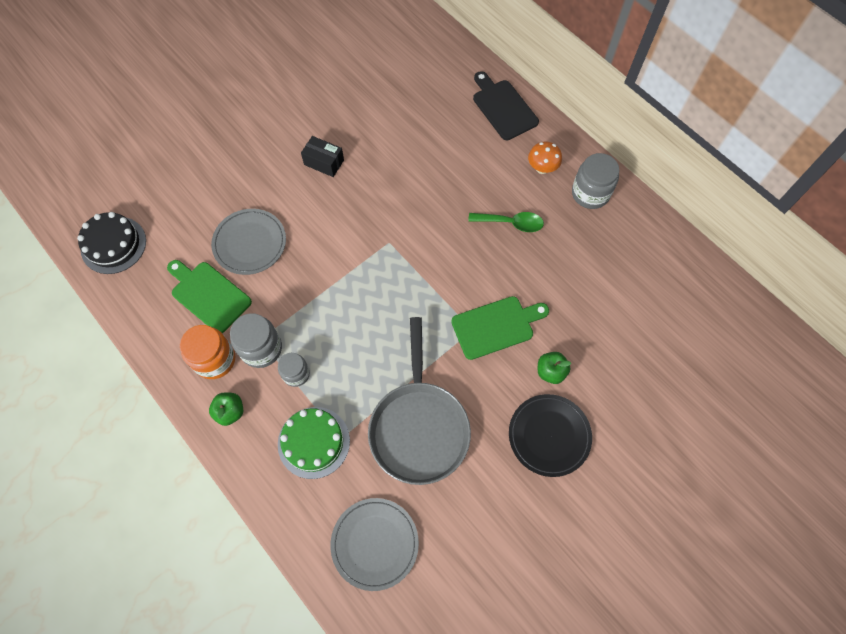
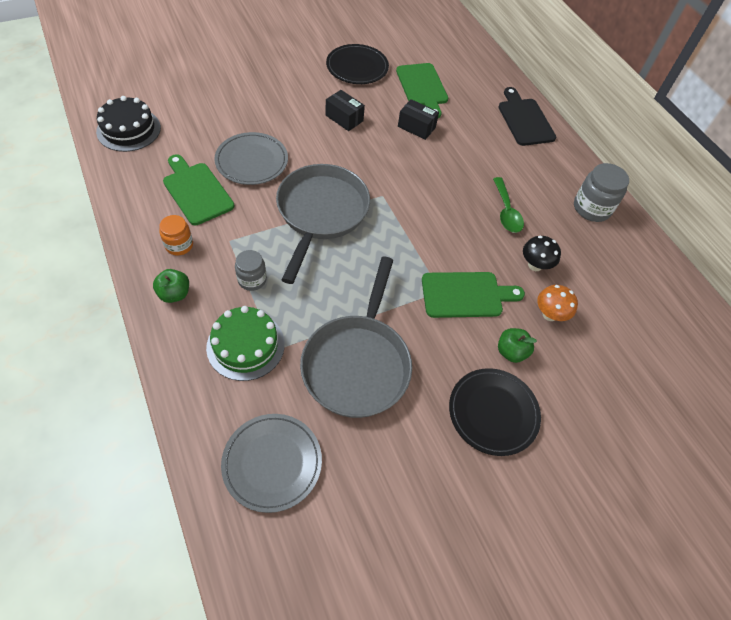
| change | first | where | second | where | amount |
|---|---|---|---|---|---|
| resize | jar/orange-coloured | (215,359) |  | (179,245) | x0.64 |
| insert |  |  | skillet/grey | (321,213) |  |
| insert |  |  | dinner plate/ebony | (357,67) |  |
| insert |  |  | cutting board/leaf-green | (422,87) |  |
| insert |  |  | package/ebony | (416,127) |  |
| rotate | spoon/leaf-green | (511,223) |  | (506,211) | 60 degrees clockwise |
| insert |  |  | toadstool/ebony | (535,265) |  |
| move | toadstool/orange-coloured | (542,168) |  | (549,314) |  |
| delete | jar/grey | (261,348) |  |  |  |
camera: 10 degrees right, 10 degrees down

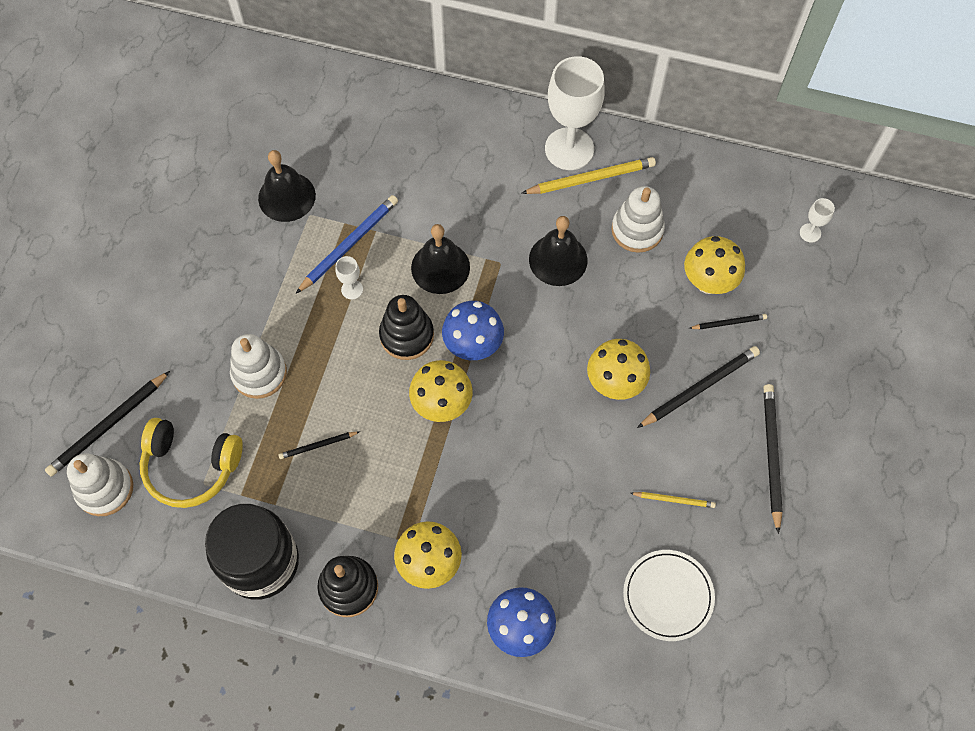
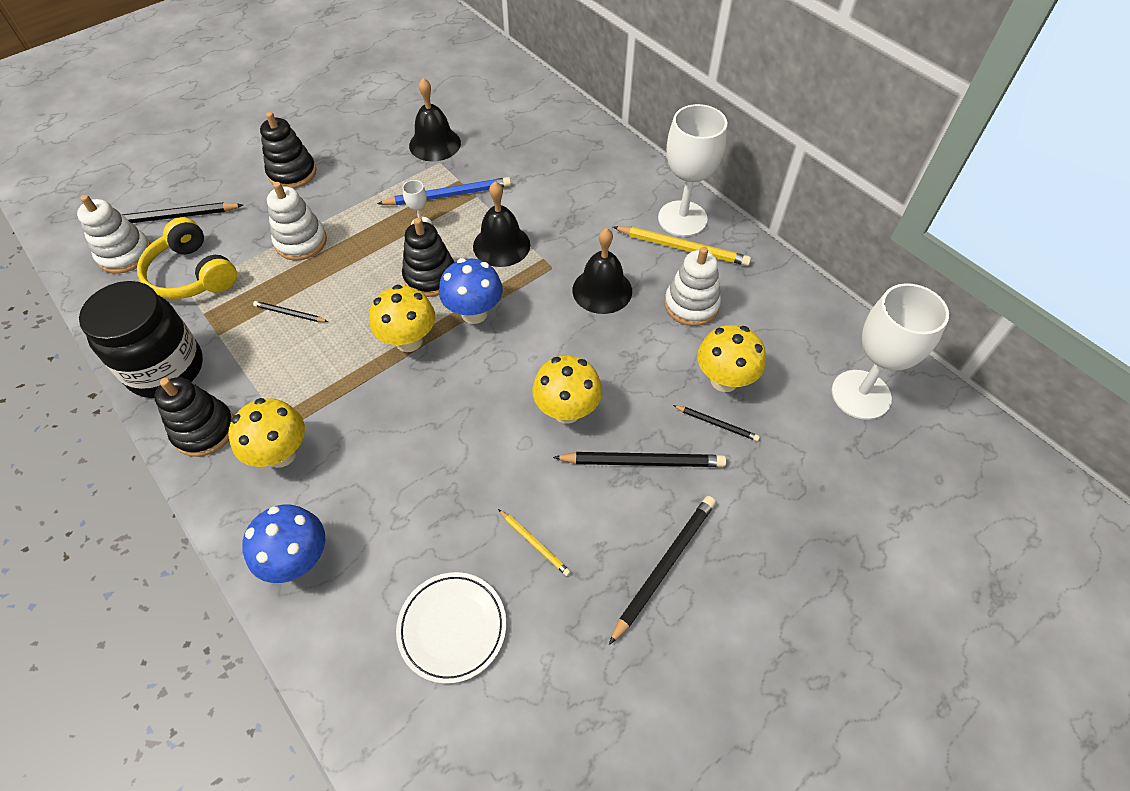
| change | first | where | second | where | amount |
|---|---|---|---|---|---|
| insert |  |  | stacking rings/ebony | (292,173) |  |
| resize | chalice/snow-white | (810,233) |  | (861,395) | x2.39 |
camera: 35 degrees right, 10 degrees down

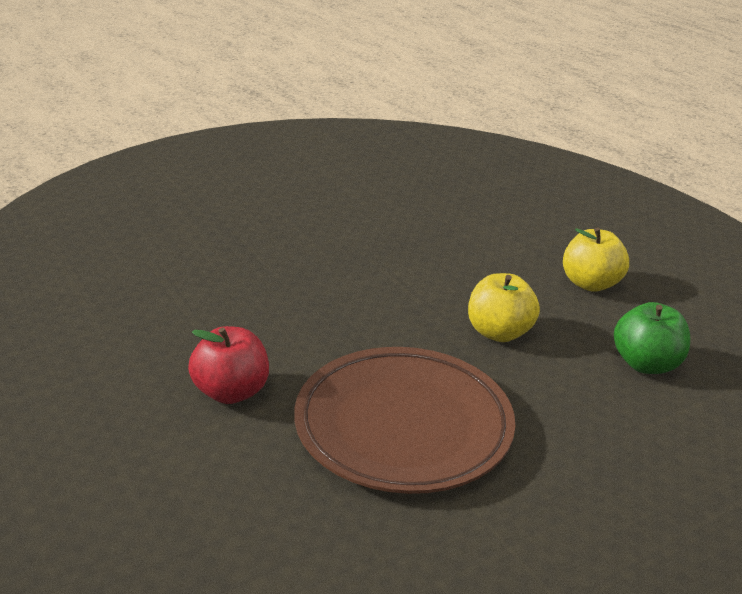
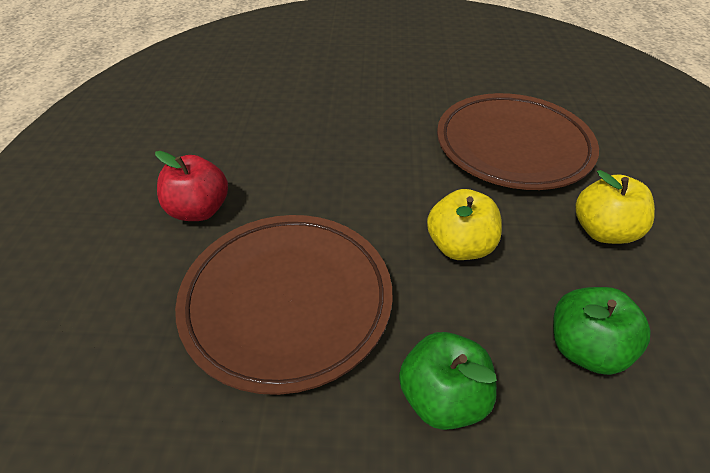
| change | first | where | second | where | amount |
|---|---|---|---|---|---|
| insert |  |  | toy apple/leaf-green | (442,397) |  |
| insert |  |  | dinner plate/russet | (512,147) |  |
camera: 35 degrees right, 15 degrees up

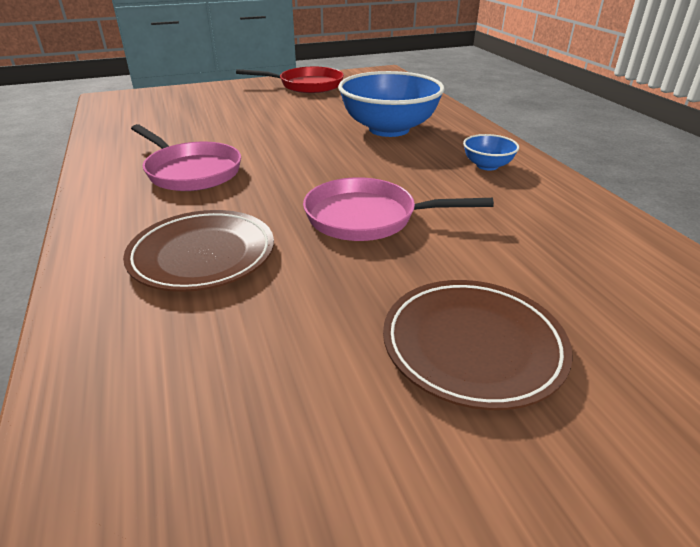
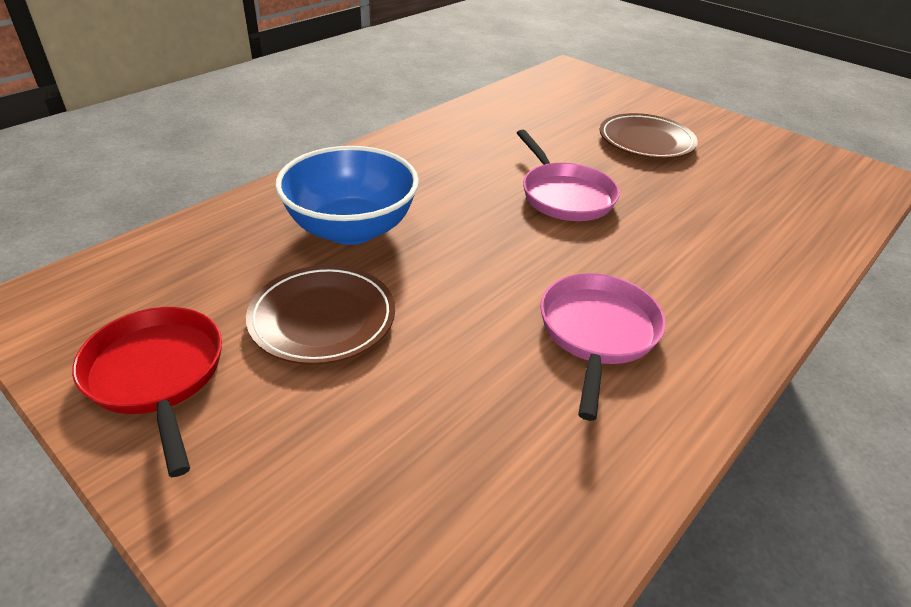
| change | first | where | second | where | amount |
|---|---|---|---|---|---|
| move | dinner plate/russet | (202,255) |  | (322,319) |  |
| delete | deep dish/royal blue | (487,166) |  |  |  |
camera: 120 degrees left, 5 degrees up

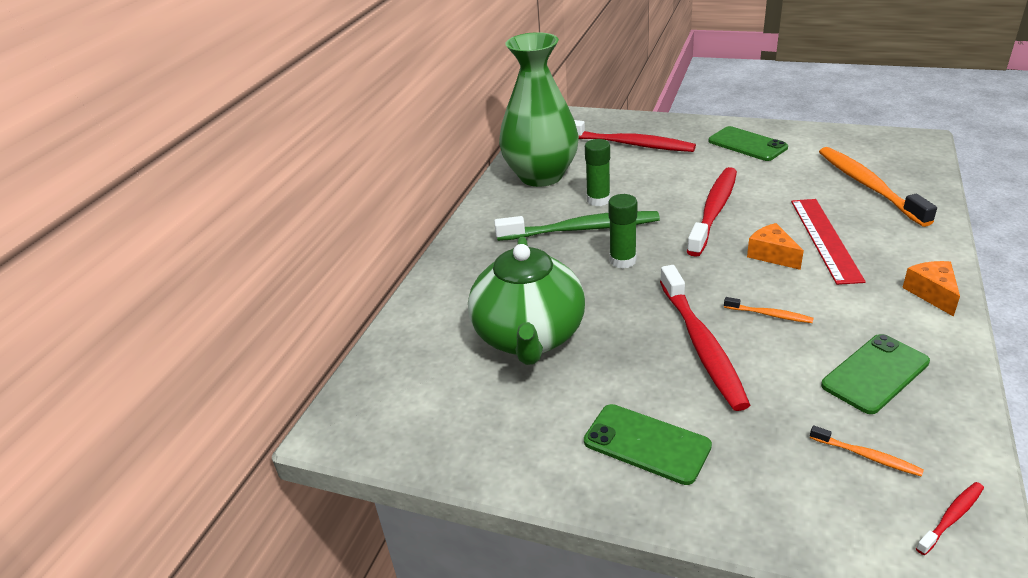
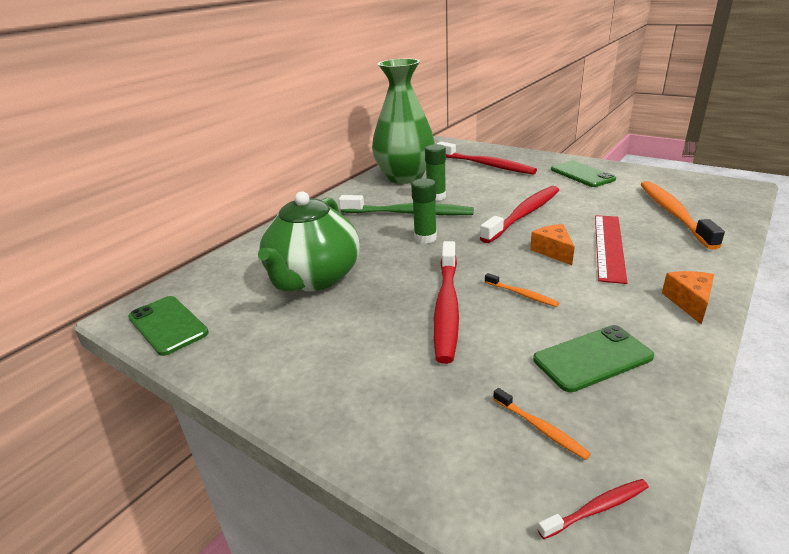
| change | first | where | second | where | amount |
|---|---|---|---|---|---|
| move | mobile phone/leaf-green | (646,444) |  | (168,325) |  |
camera: 15 degrees right, 5 degrees down

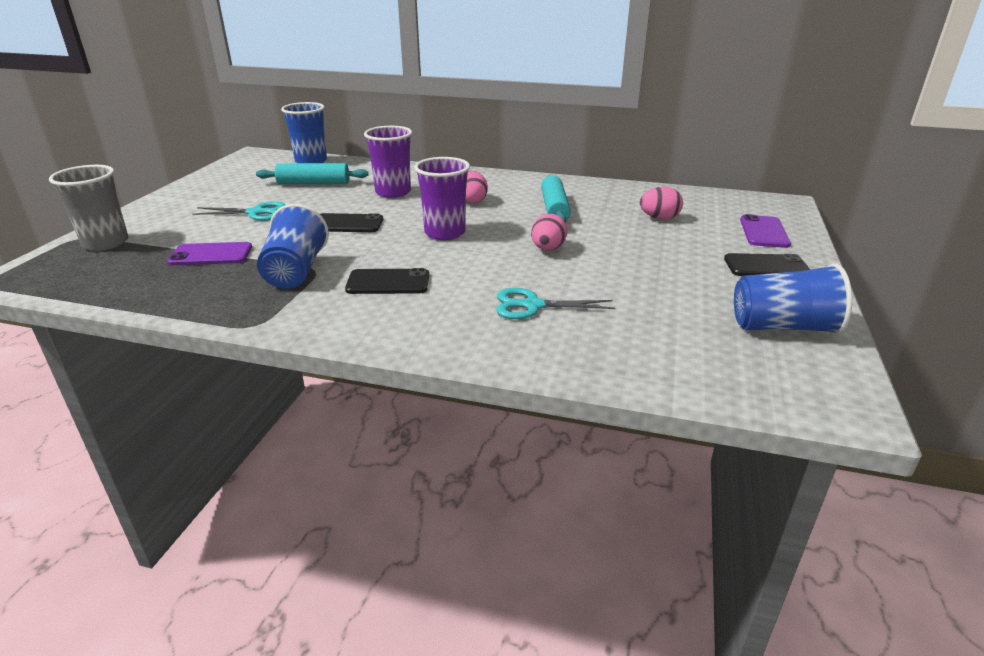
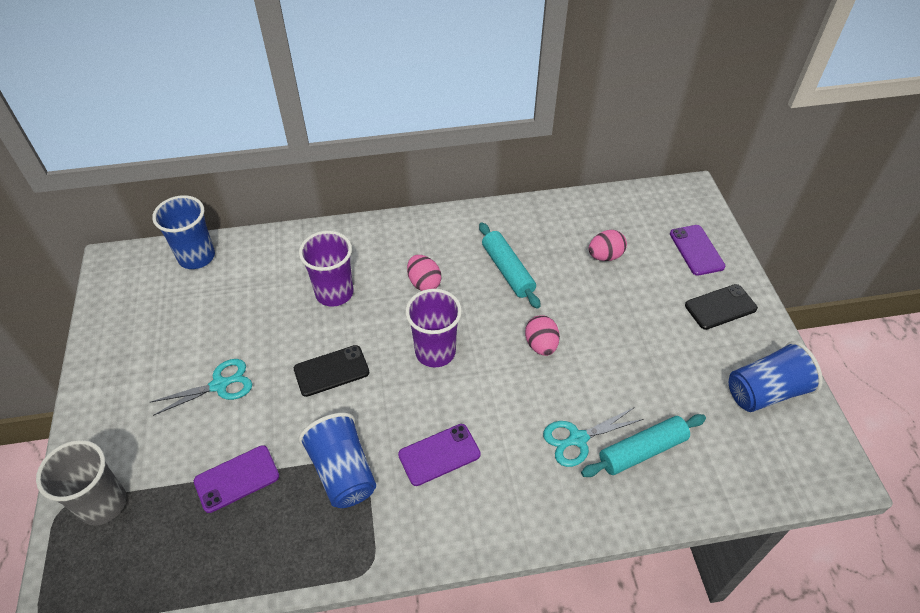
| change | first | where | second | where | amount |
|---|---|---|---|---|---|
| recolor | mobile phone/ebony | (388,282) | mobile phone/purple | (439,454) |  |
| move | rolling pin/turquoise | (314,183) |  | (642,450) |  |
camera: 25 degrees left, 20 degrees up

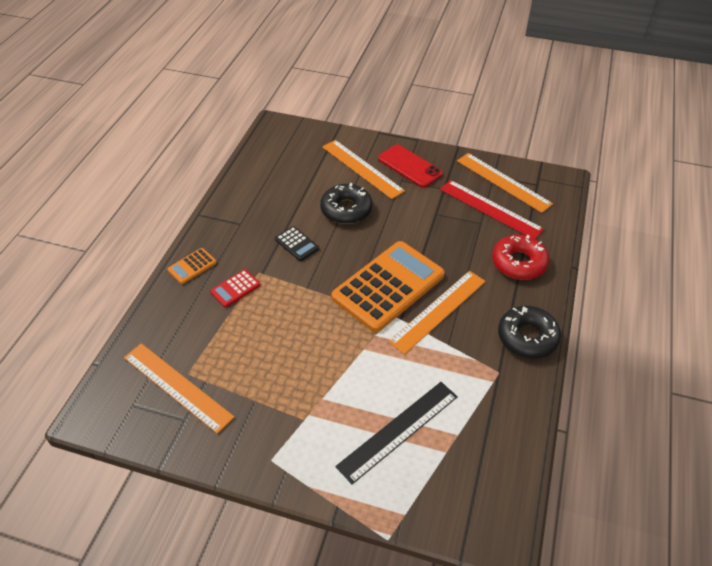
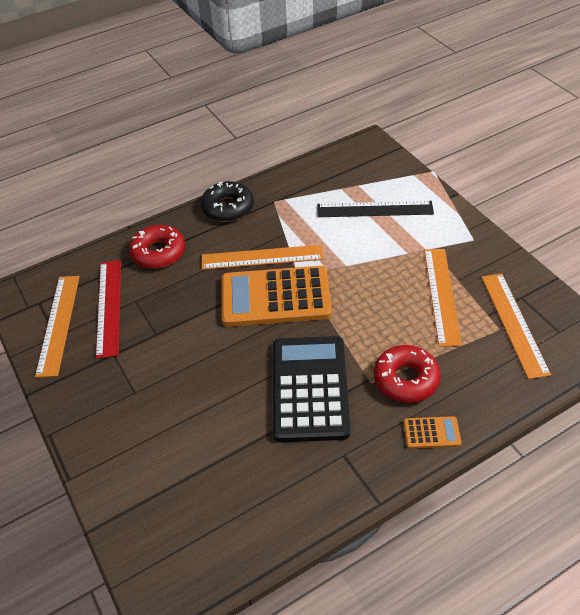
| change | first | where | second | where | amount |
|---|---|---|---|---|---|
| resize | adding machine/ebony | (297,244) |  | (309,388) | x2.36 |
| replace | adding machine/crimson | (235,289) | glazed donut/crimson | (406,379) |  |
| move | measuring stick/orange-coloured | (362,168) |  | (441,295) |  |
| delete | glazed donut/ebony | (346,210) |  |  |  |
| delete | mobile phone/crimson | (409,166) |  |  |  |
camera: 135 degrees left, 0 degrees up

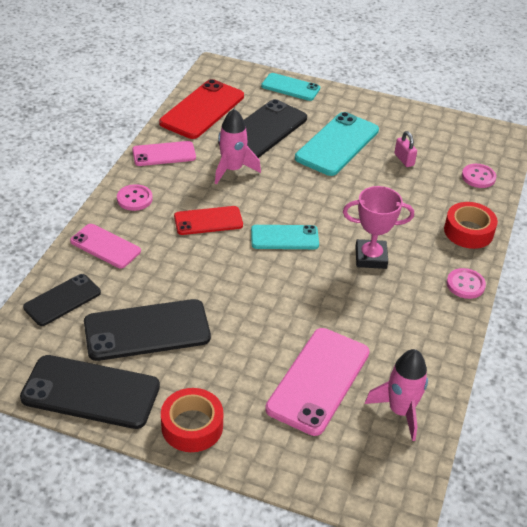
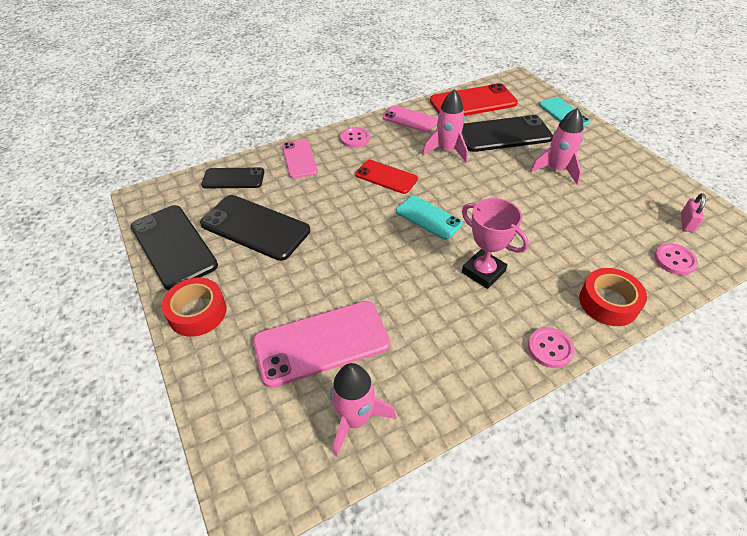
| change | first | where | second | where | amount |
|---|---|---|---|---|---|
| replace | mobile phone/turquoise | (337,144) | spaceship/rose-pink | (556,170) |  |
| move | lock/rose-pink | (404,160) |  | (686,223) |  |
camera: 45 degrees right, 5 degrees up

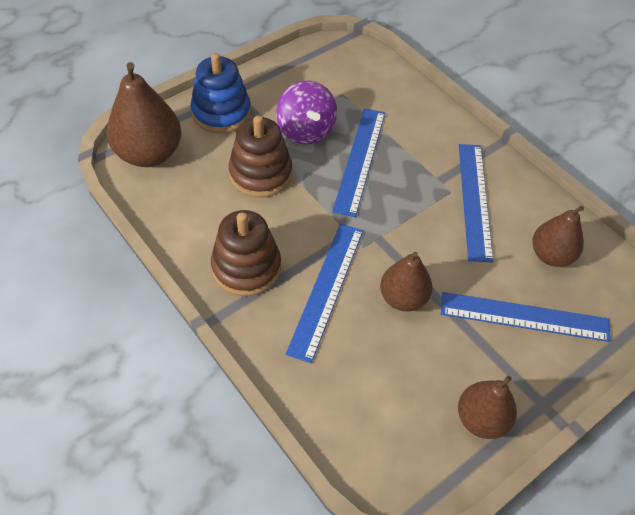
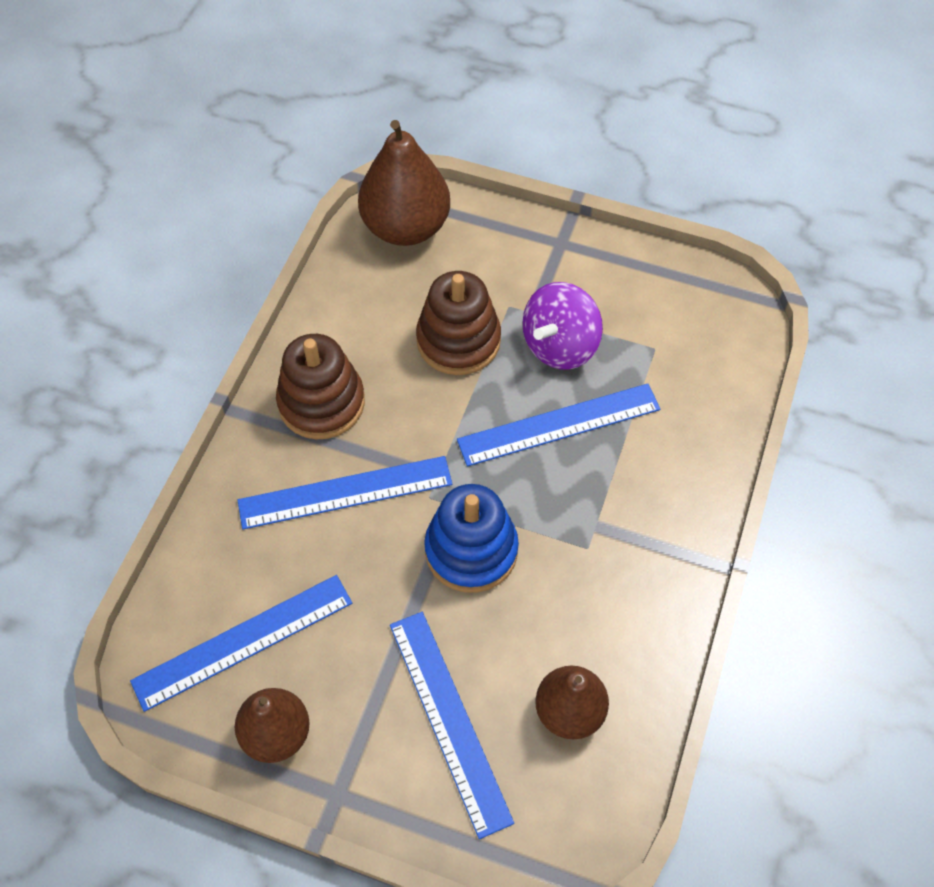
| change | first | where | second | where | amount |
|---|---|---|---|---|---|
| move | measuring stick/royal blue | (474,200) |  | (243,641) |  |
| move | stacking rings/royal blue | (221,112) |  | (471,550) |  |
| delete | pear fruit/russet | (403,298) |  |  |  |
camera: 60 degrees right, 5 degrees up

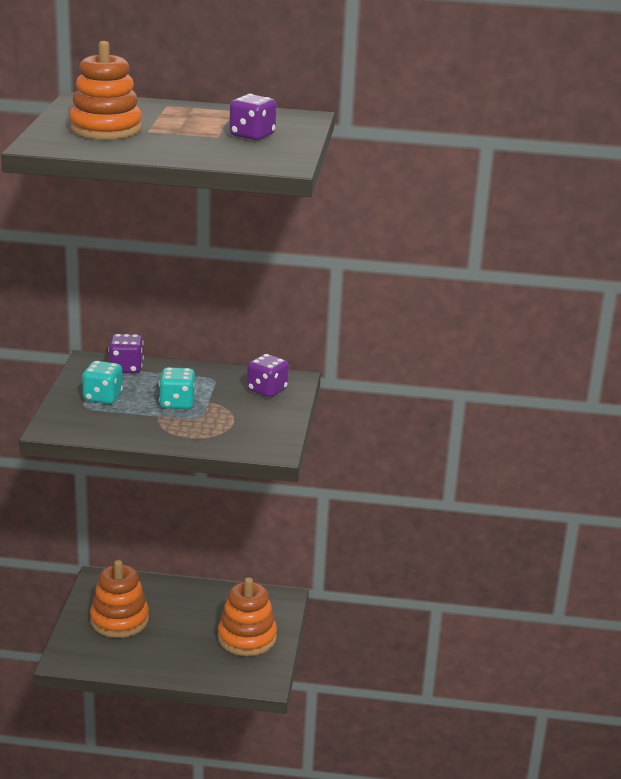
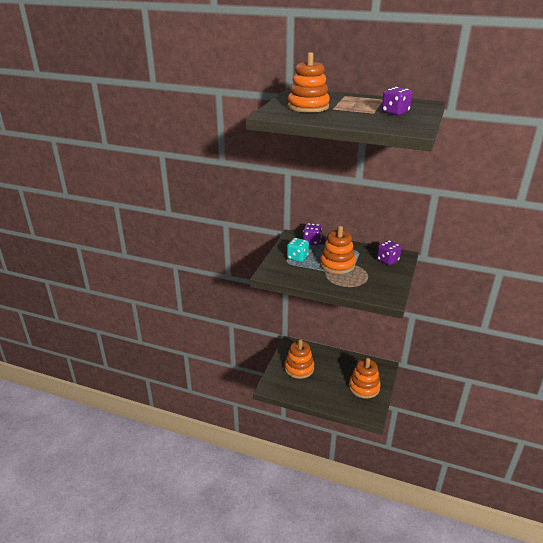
| change | first | where | second | where | amount |
|---|---|---|---|---|---|
| replace | dice/turquoise | (177,403) | stacking rings/orange-coloured | (337,264) |  |
camera: 15 degrees right, 5 degrees up

